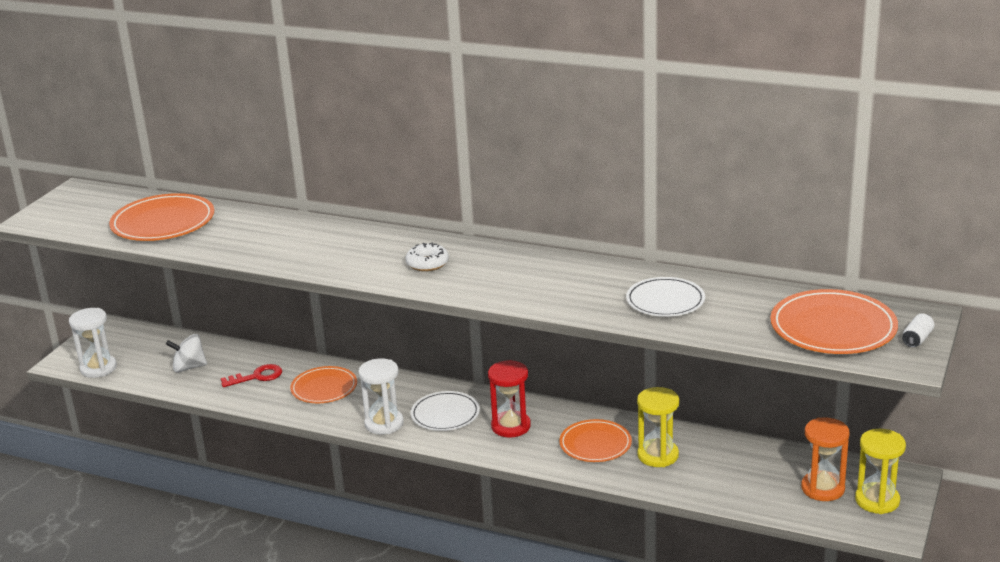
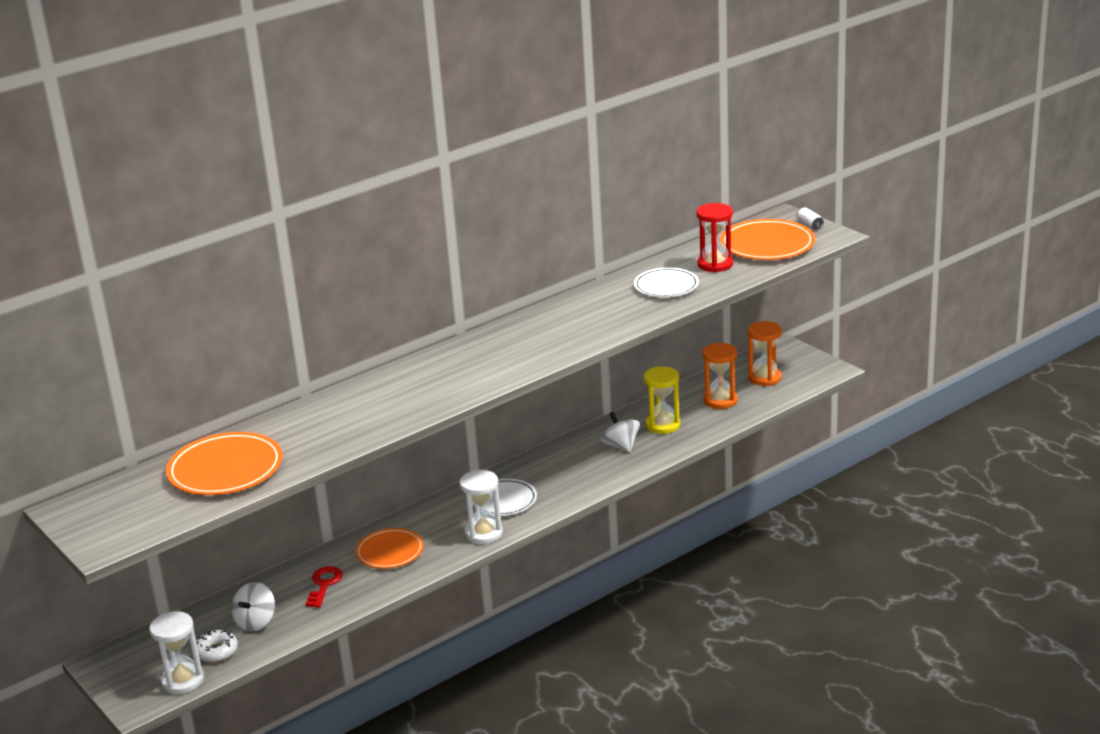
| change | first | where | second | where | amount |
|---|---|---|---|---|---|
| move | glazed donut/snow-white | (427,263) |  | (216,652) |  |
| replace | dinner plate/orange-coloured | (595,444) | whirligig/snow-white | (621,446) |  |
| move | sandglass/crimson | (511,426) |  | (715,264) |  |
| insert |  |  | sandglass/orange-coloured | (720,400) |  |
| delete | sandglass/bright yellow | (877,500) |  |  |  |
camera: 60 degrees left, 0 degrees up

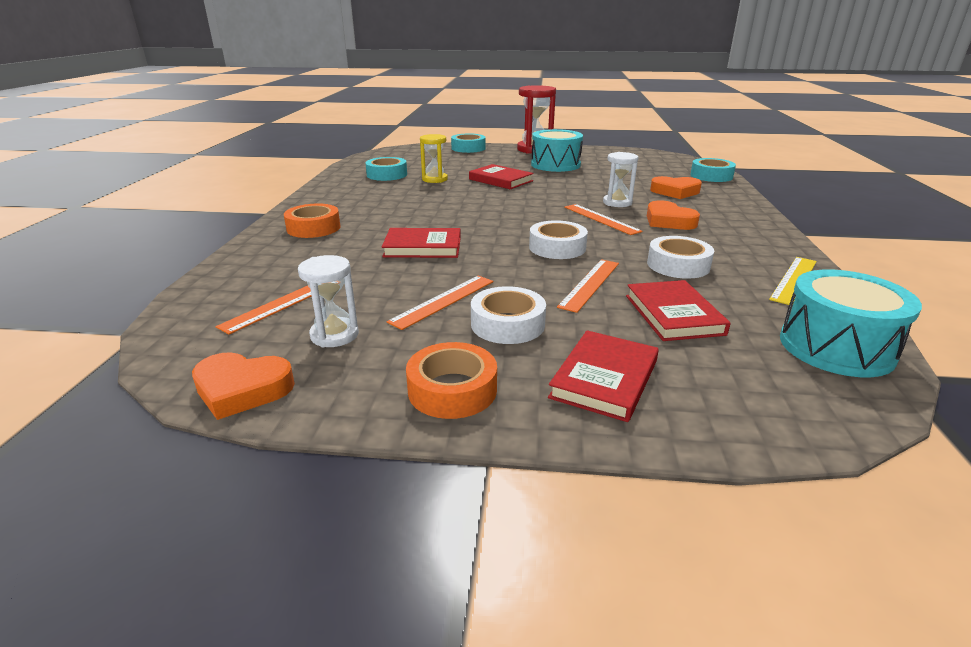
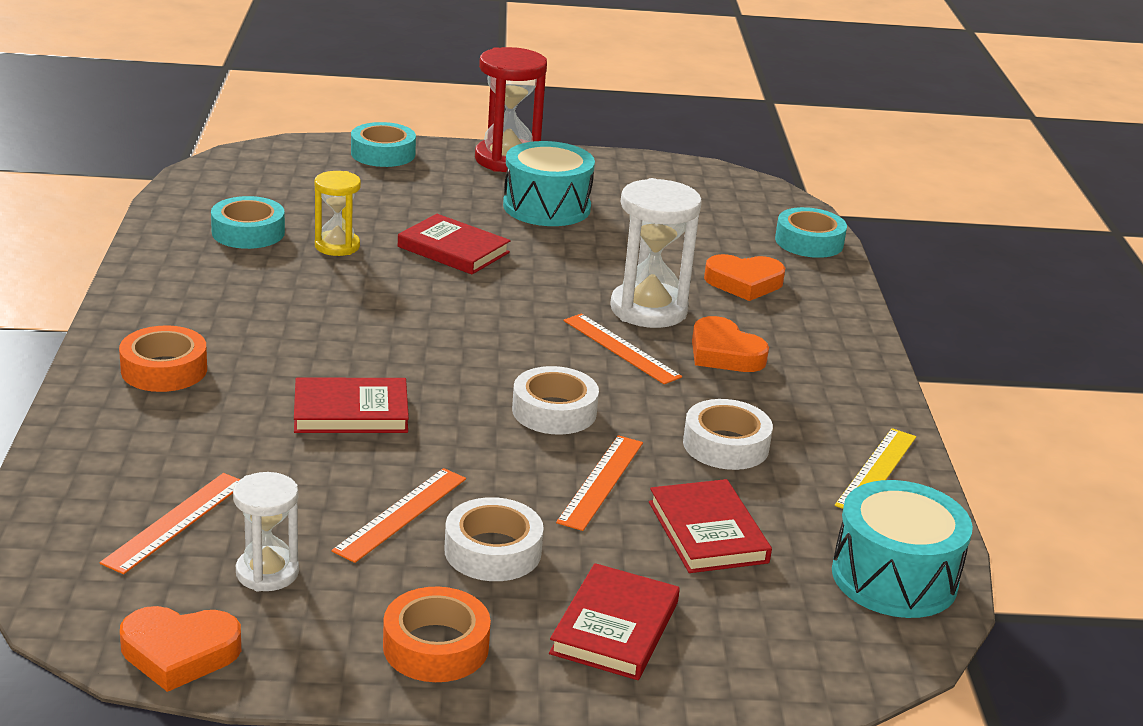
| change | first | where | second | where | amount |
|---|---|---|---|---|---|
| resize | sandglass/snow-white | (617,203) |  | (648,310) | x1.66 |
camera: 10 degrees left, 0 degrees up

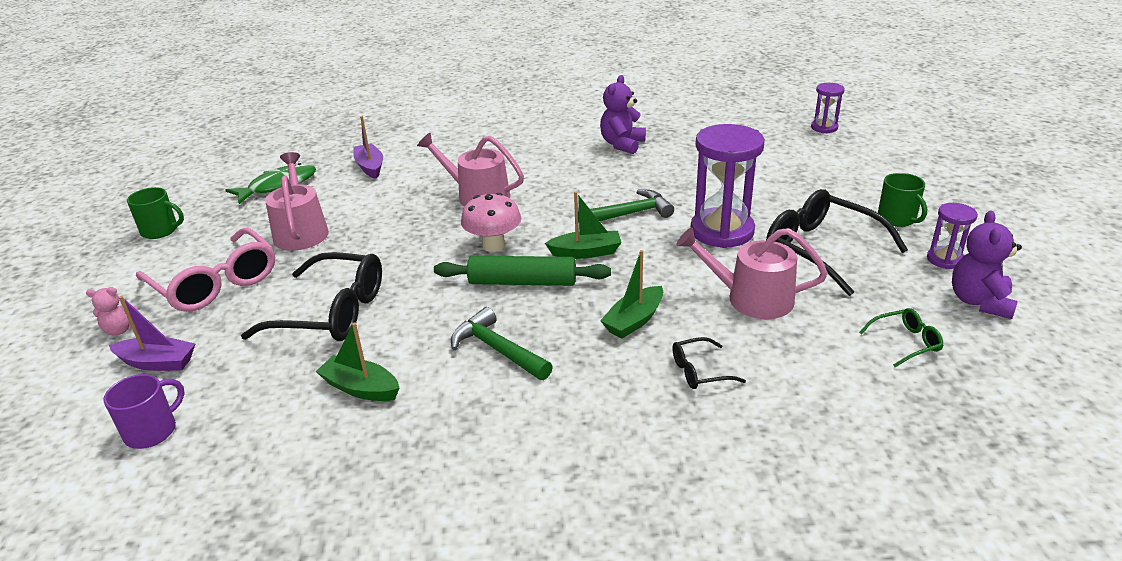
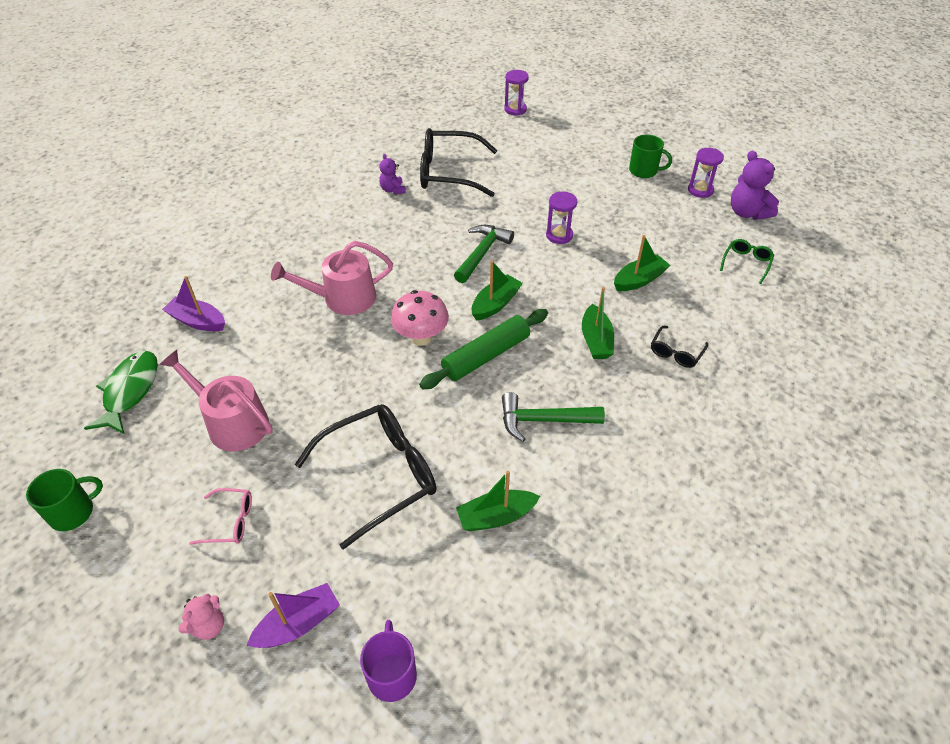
| change | first | where | second | where | amount |
|---|---|---|---|---|---|
| resize | glasses/rose-pink | (216,283) |  | (230,521) | x0.47 |
| resize | teddy/purple | (622,144) |  | (393,190) | x0.59 |
| move | glasses/ebony | (821,250) |  | (448,173) |  |
| resize | sandglass/purple | (722,231) |  | (559,235) | x0.51 |
| replace | watering pot/rose-pink | (751,298) | sailboat/leaf-green | (639,280) |  |
camera: 45 degrees left, 15 degrees up

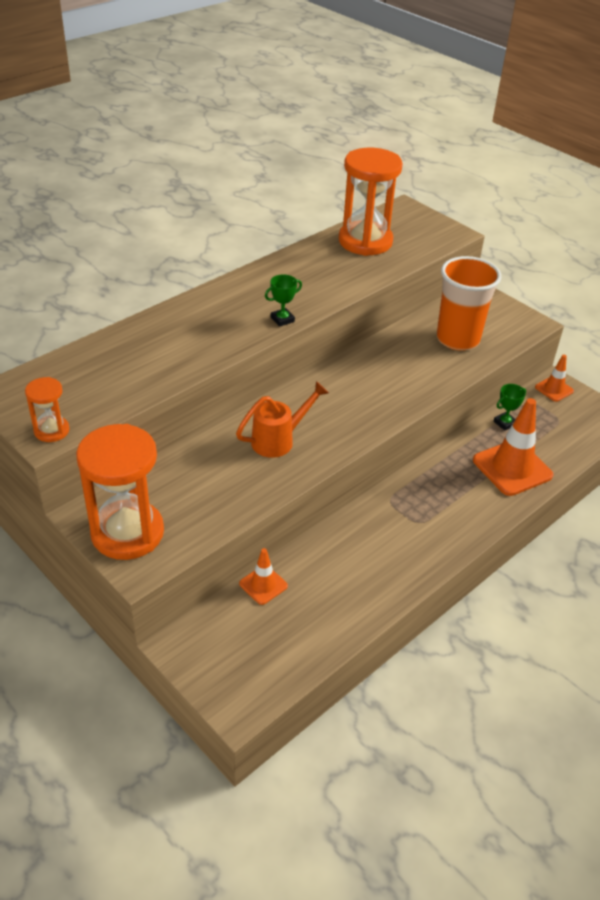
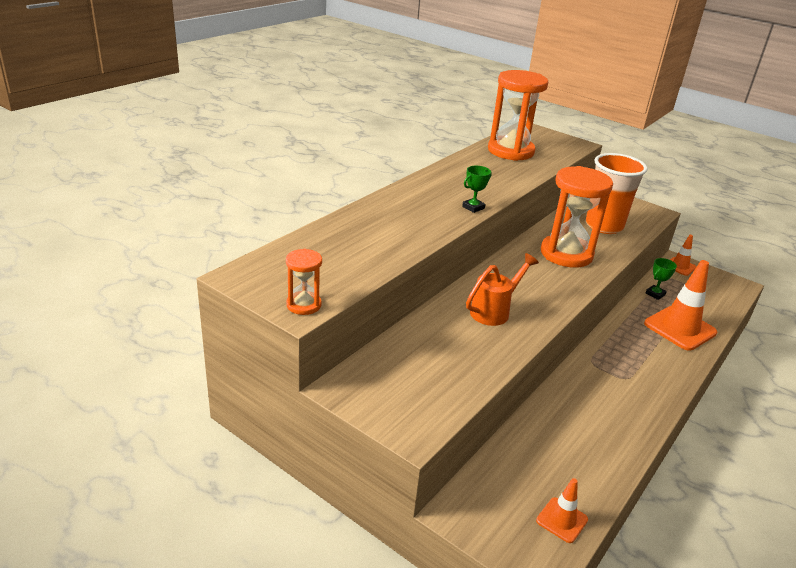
| change | first | where | second | where | amount |
|---|---|---|---|---|---|
| move | traffic cone/orange-coloured | (263,585) |  | (562,520) |  |
| move | sandglass/orange-coloured | (127,533) |  | (566,254) |  |
camera: 10 degrees left, 10 degrees down

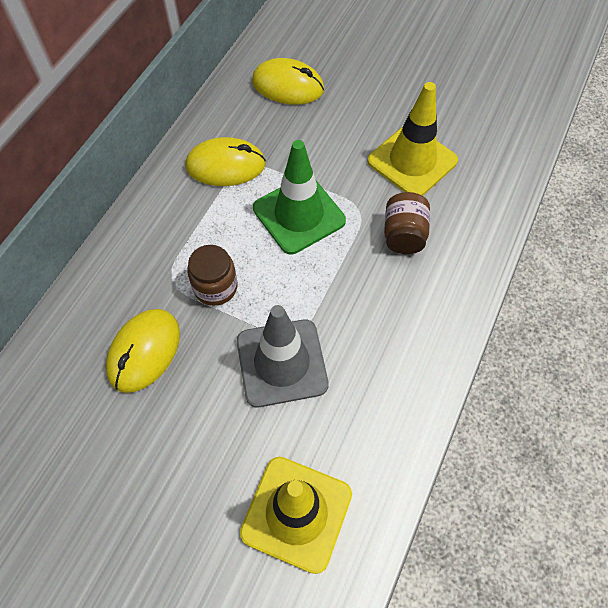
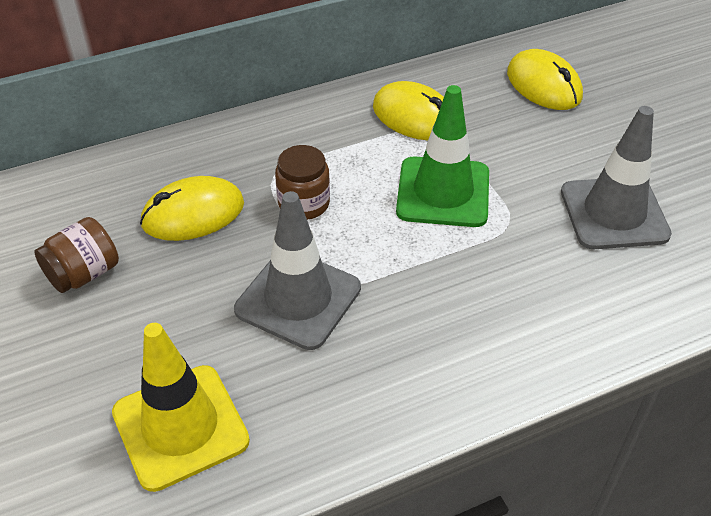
| change | first | where | second | where | amount |
|---|---|---|---|---|---|
| move | jar/russet | (403,235) |  | (84,274) |  |
| recolor | traffic cone/bright yellow | (412,161) | traffic cone/grey | (614,213) |  |
camera: 40 degrees right, 15 degrees down

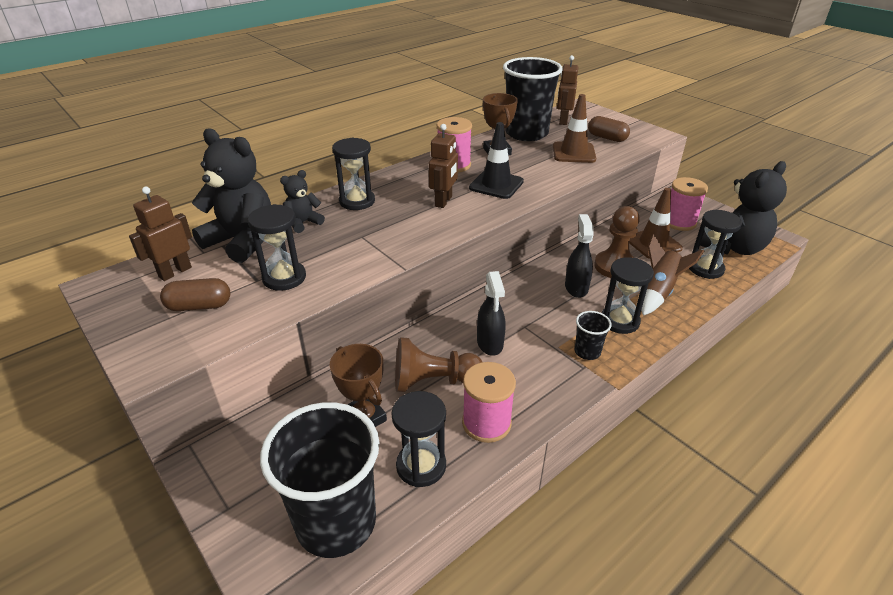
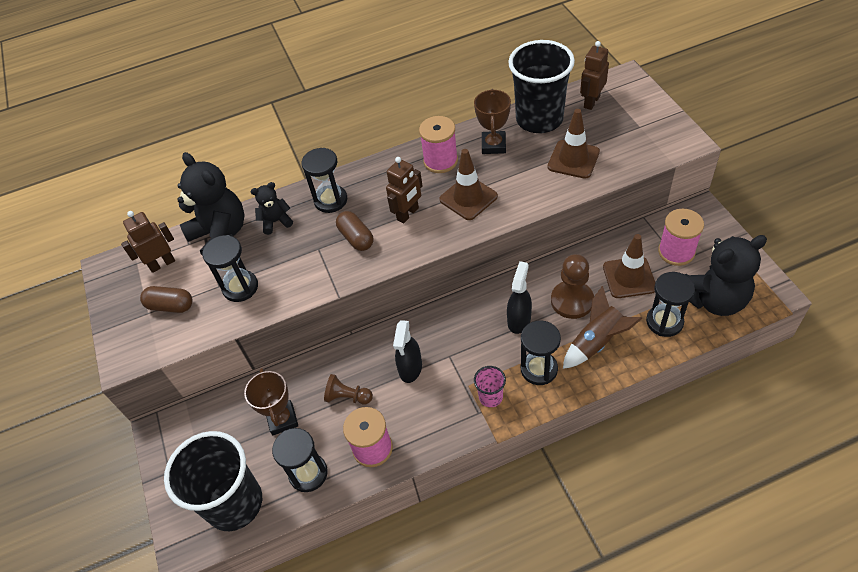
| change | first | where | second | where | amount |
|---|---|---|---|---|---|
| resize | chess pawn/russet | (433,381) |  | (348,397) | x0.62 |
| move | pill/russet | (607,138) |  | (356,238) |  |
| recolor | traffic cone/ebony | (496,185) | traffic cone/russet | (468,198) |  |
| recolor | cup/ebony | (587,352) | cup/rose-pink | (490,397) |  |
camera: 25 degrees right, 15 degrees up

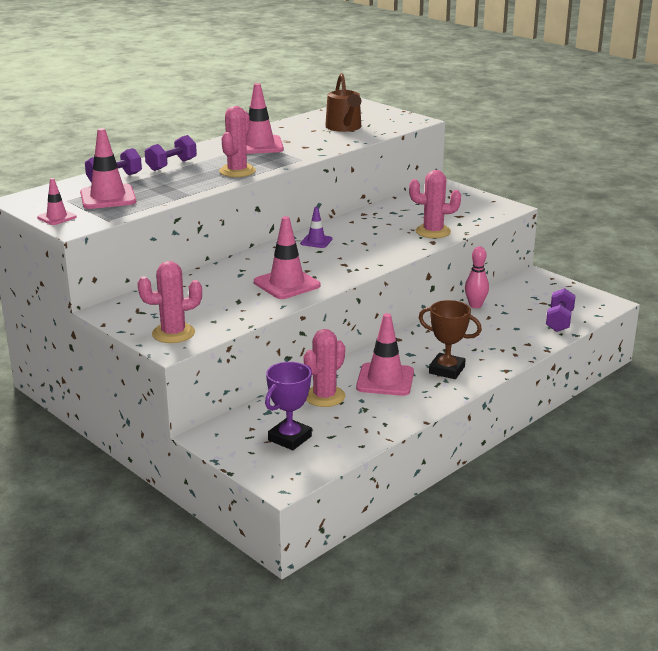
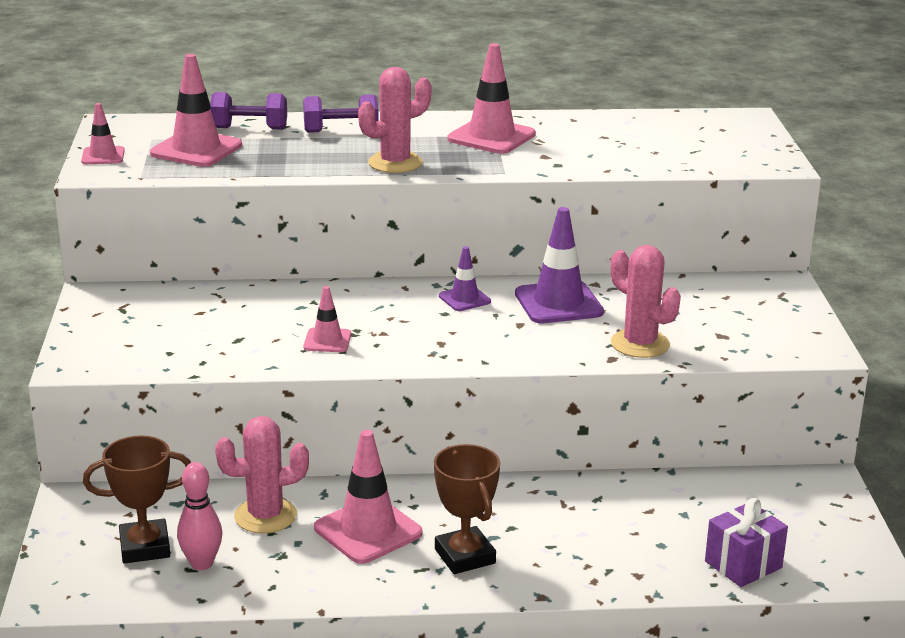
| change | first | where | second | where | amount |
|---|---|---|---|---|---|
| recolor | award cup/purple | (290,438) | award cup/russet | (145,547) |  |
| move | skittle/rose-pink | (475,305) |  | (202,563) |  |
| resize | traffic cone/rose-pink | (287,284) |  | (327,341) | x0.56 |
| insert |  |  | traffic cone/purple | (558,303) |  |
| replace | free weight/purple | (559,321) | present/purple | (743,564) |  |
| delete | cactus/rose-pink | (173,333) |  |  |  |
| delete | watering pot/russet | (344,127) |  |  |  |
camera: 40 degrees right, 0 degrees up

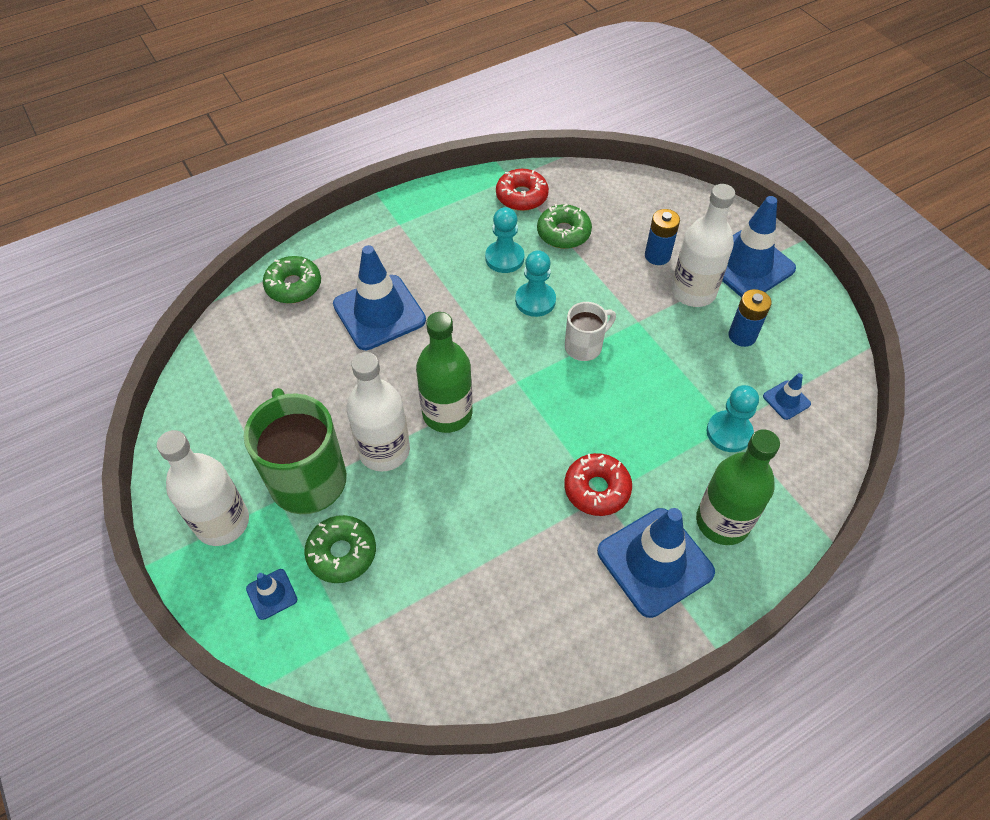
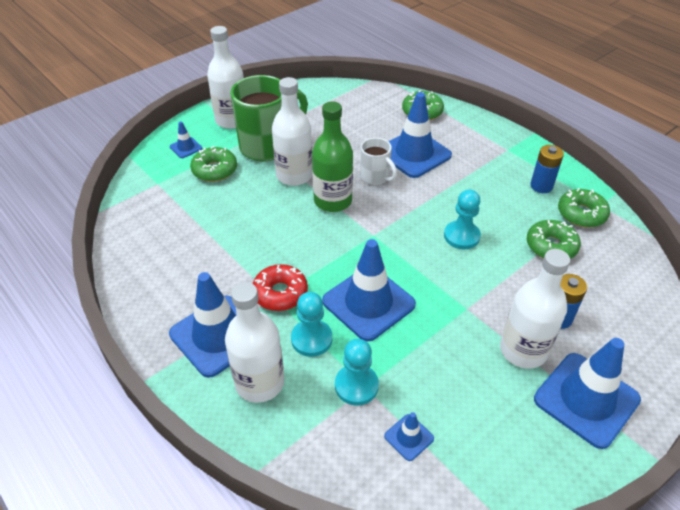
| change | first | where | second | where | amount |
|---|---|---|---|---|---|
| recolor | bottle/leaf-green | (722,521) | bottle/snow-white | (259,382) |  |
| move | chess pawn/turquoise | (504,258) |  | (311,339) |  |
| insert |  |  | traffic cone/royal blue | (368,303) |  |
| move | coffee mug/snow-white | (584,346) |  | (375,177) |  |
| move | battery/royal blue | (742,336) |  | (541,186) |  |
| recolor | glazed donut/crimson | (521,196) | glazed donut/leaf-green | (581,214) |  |
camera: 80 degrees right, 10 degrees down

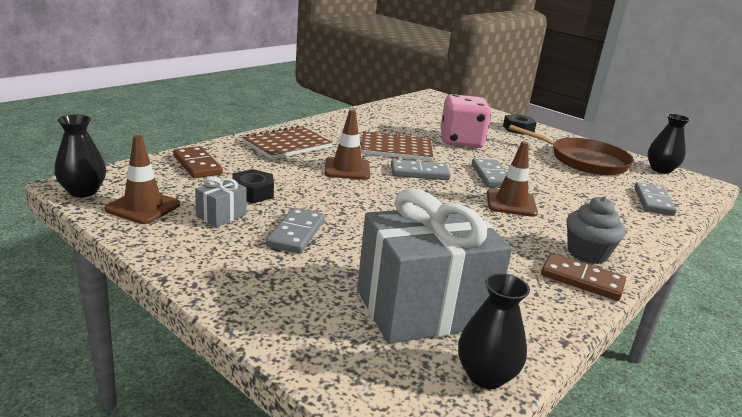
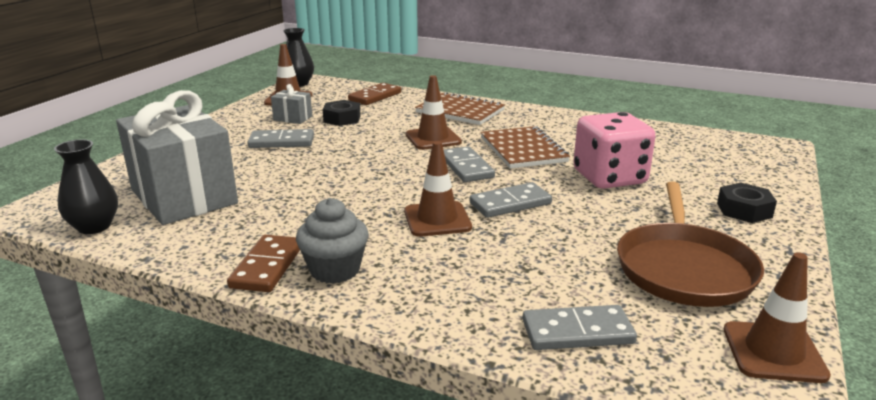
| change | first | where | second | where | amount |
|---|---|---|---|---|---|
| replace | flower vase/ebony | (660,169) | traffic cone/russet | (773,352) |  |
camera: 75 degrees right, 0 degrees up

